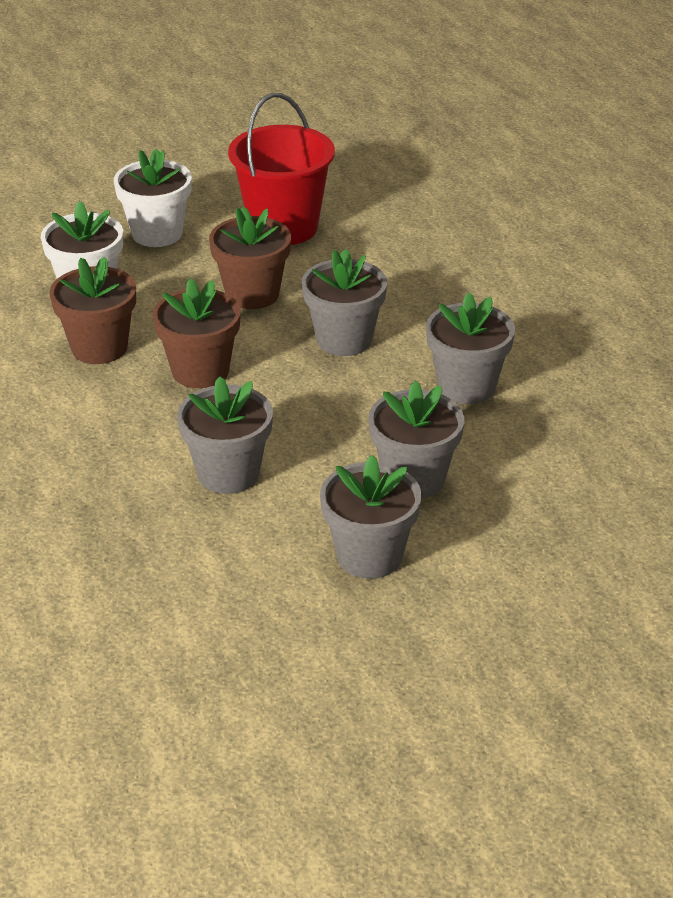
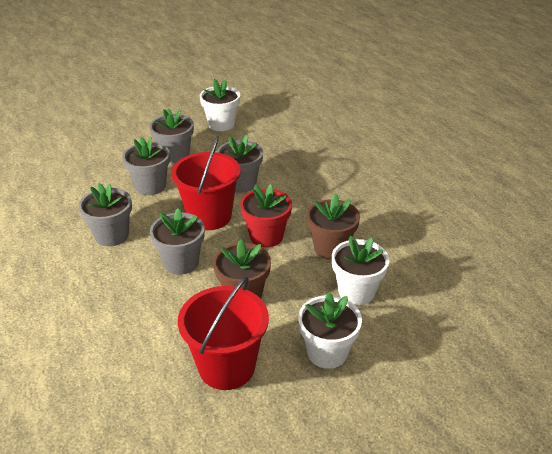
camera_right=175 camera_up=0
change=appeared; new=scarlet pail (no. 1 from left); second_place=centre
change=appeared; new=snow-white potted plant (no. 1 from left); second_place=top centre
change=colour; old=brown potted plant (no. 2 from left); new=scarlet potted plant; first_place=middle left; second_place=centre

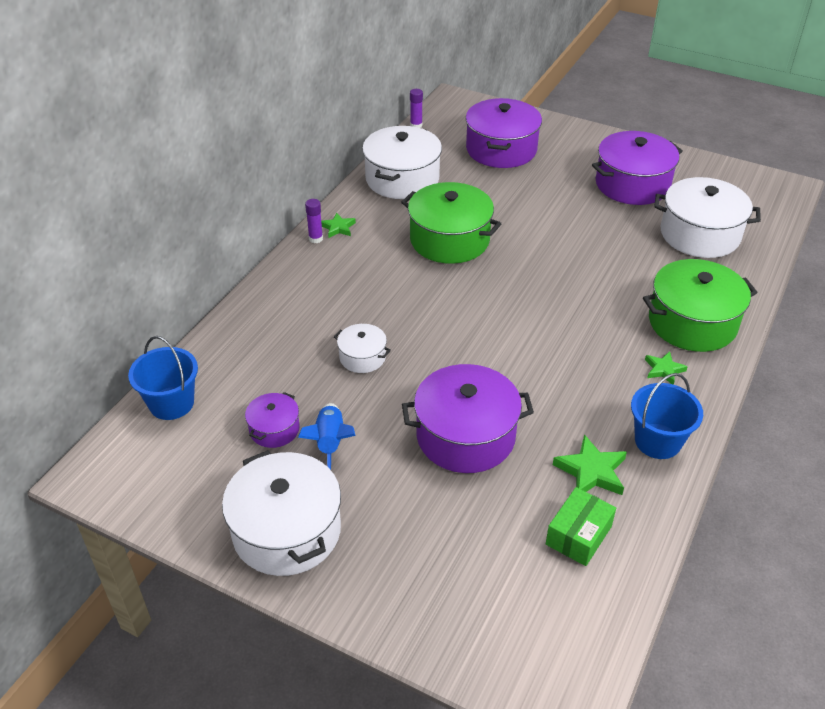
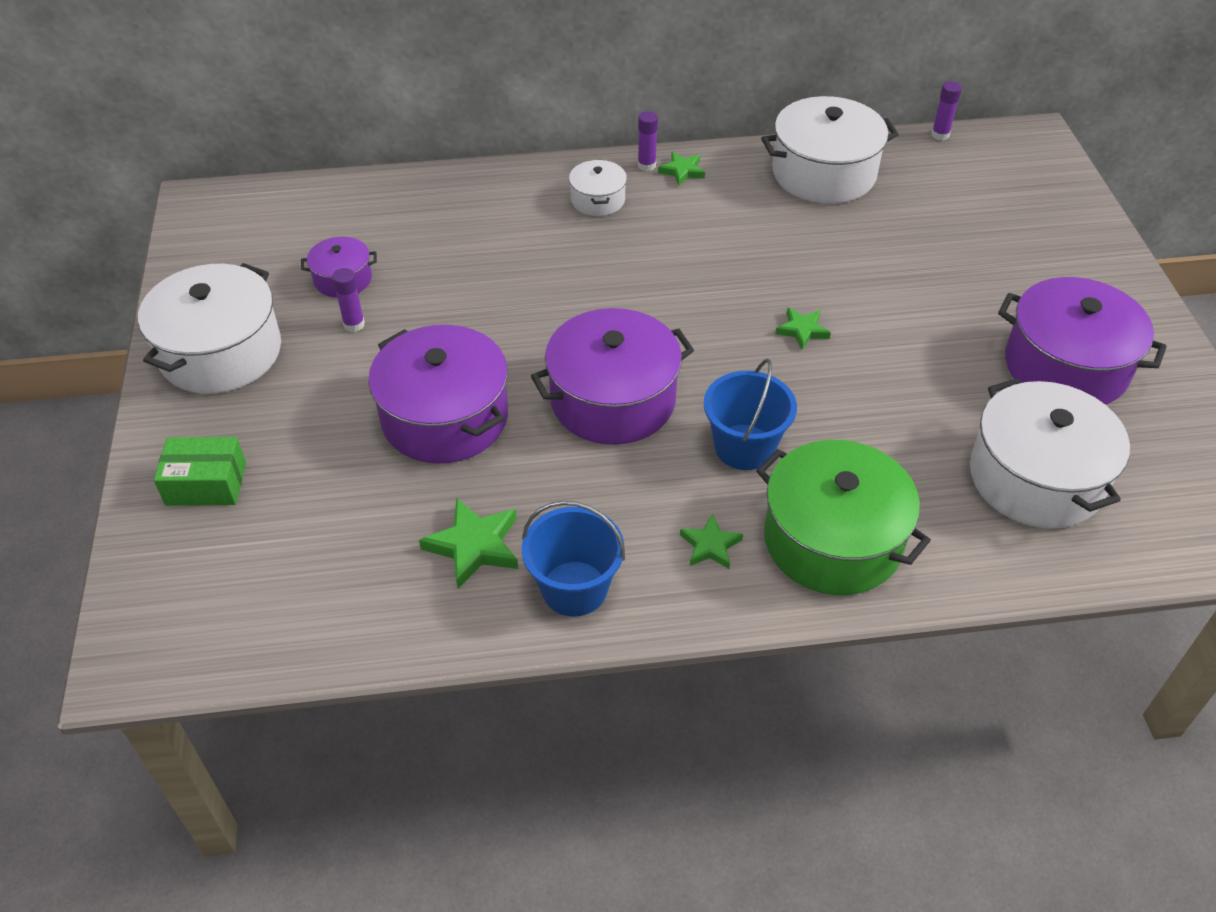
camera_right=55 camera_up=5
change=missing; old=leaf-green cooking pot (no. 1 from left); first_place=top centre
change=appeared; new=leaf-green star shape (no. 4 from left); second_place=centre
change=relocated; old=royal blue pail (no. 1 from left in the first image); new=royal blue pail (no. 2 from left); first_place=middle left; second_place=centre
change=relocated; old=snow-white cooking pot (no. 2 from left); first_place=centre; second_place=top centre
change=relocated; old=royal purple cooking pot (no. 3 from left); first_place=top centre; second_place=centre
change=relocated; old=leaf-green box; first_place=bottom right; second_place=middle left
change=exchanged; old=royal blue spaceship; new=royal purple stick of glue (no. 1 from left); first_place=centre; second_place=top left

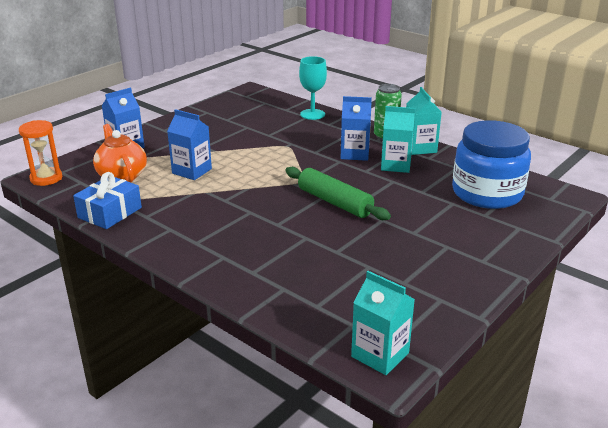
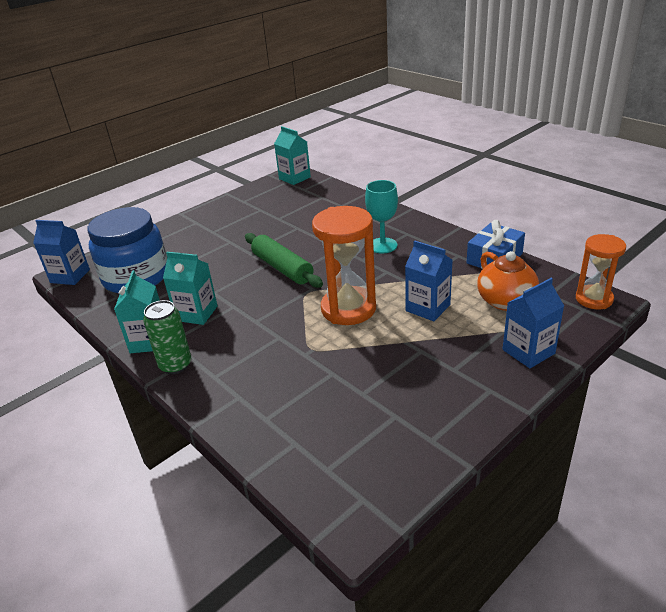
camera_right=-170 camera_up=5
change=appeared; new=orange sand timer (no. 1 from left); second_place=centre
change=relocated; old=teal chalice; first_place=top centre; second_place=centre
change=relocated; old=royal blue milk carton (no. 3 from left in the first image); new=royal blue milk carton (no. 1 from left); first_place=top centre; second_place=middle left

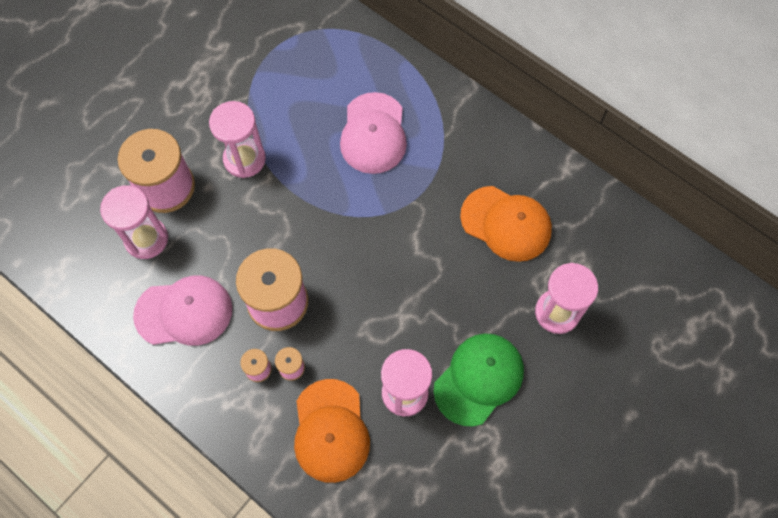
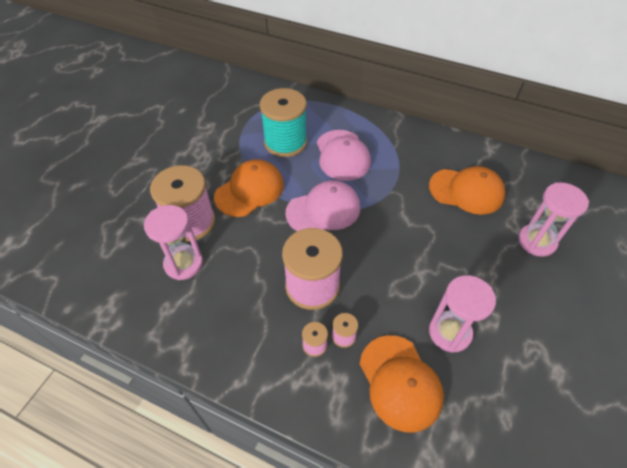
camera_right=-15 camera_up=-15
change=missing; old=leaf-green peaked cap; first_place=bottom centre
change=appeared; new=teal spool; second_place=top centre
change=relocated; old=rosy peaked cap (no. 1 from left); first_place=middle left; second_place=centre
change=exchanged; old=rosy sand timer (no. 2 from left); new=orange peaked cap (no. 1 from left); first_place=top left; second_place=centre

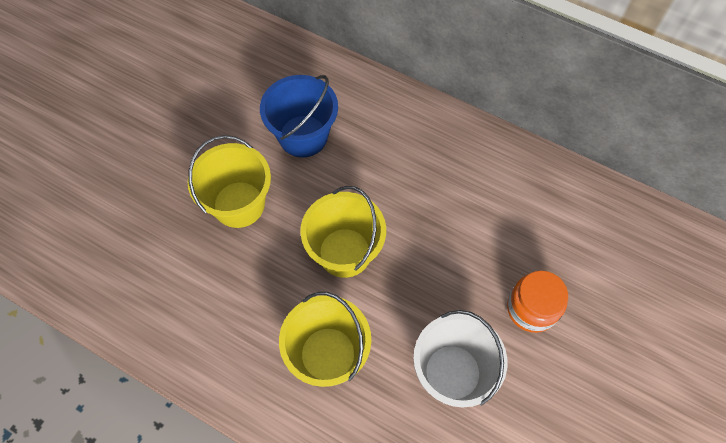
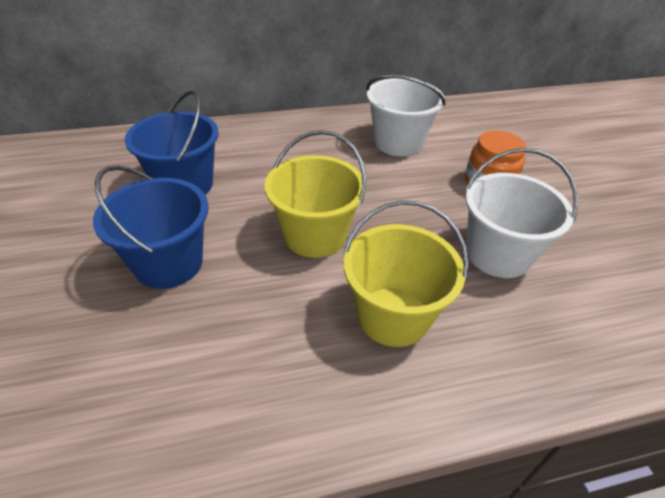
camera_right=-45 camera_up=-20
change=appeared; new=snow-white pail (no. 1 from left); second_place=top centre
change=colour; old=golden pail (no. 1 from left); new=royal blue pail (no. 1 from left); first_place=middle left; second_place=middle left

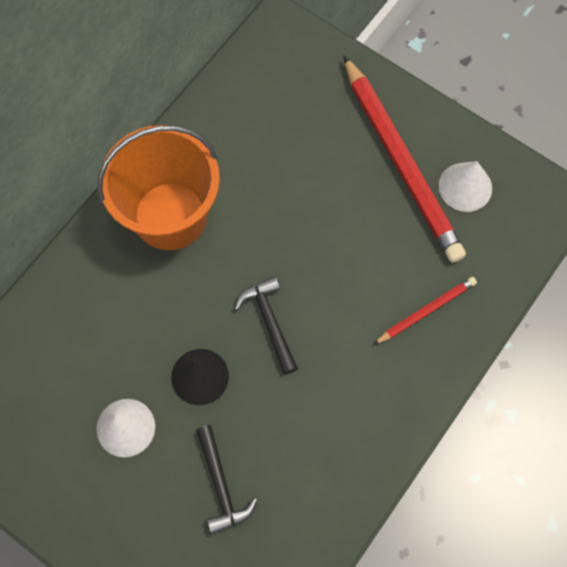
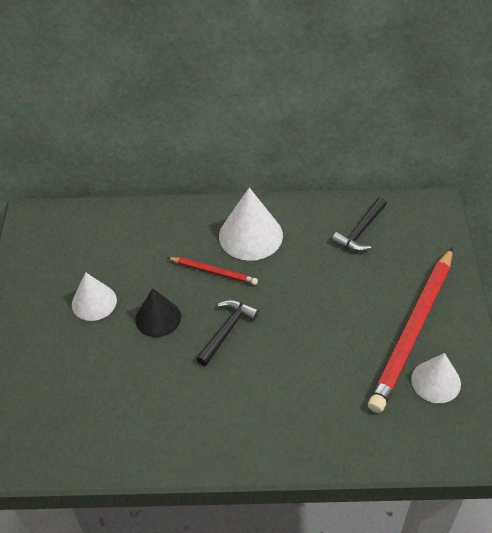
camera_right=55 camera_up=-20
change=relocated; old=jet-black hammer (no. 1 from left in the first image); new=jet-black hammer (no. 2 from left); first_place=bottom centre; second_place=middle right
change=relocated; old=scarlet pencil (no. 2 from left in the first image); new=scarlet pencil (no. 1 from left); first_place=middle right; second_place=centre
change=exchanged; old=orange pail; new=snow-white cone (no. 2 from left); first_place=top left; second_place=centre

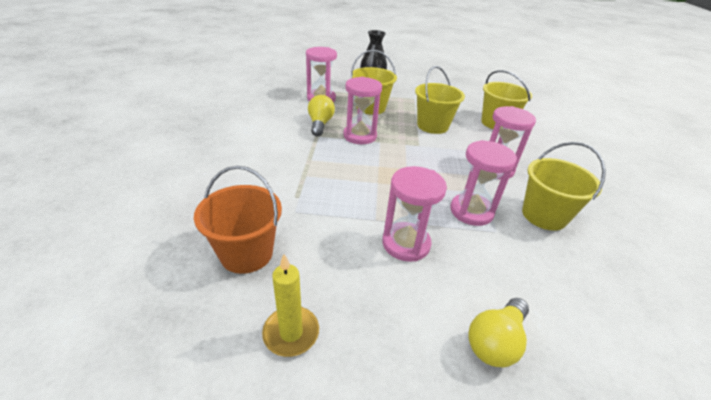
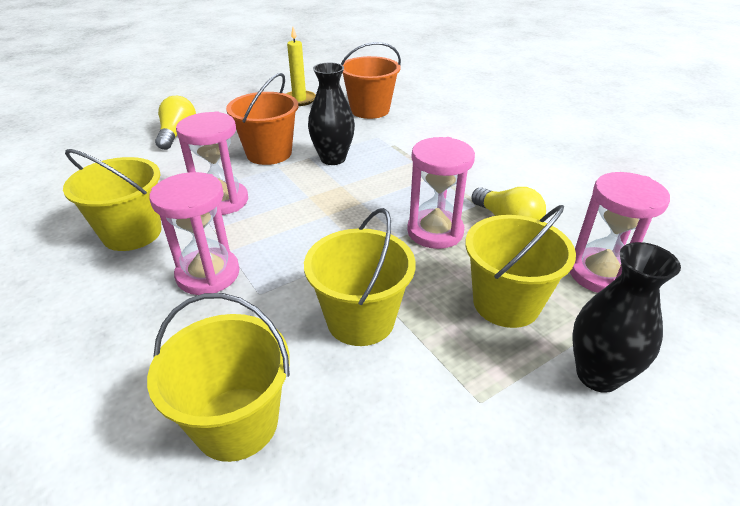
camera_right=145 camera_up=0
change=appeared; new=jet-black tall vase (no. 1 from left); second_place=top centre
change=exchanged; old=rosy sand timer (no. 3 from left); new=orange pail (no. 1 from left); first_place=centre; second_place=top centre

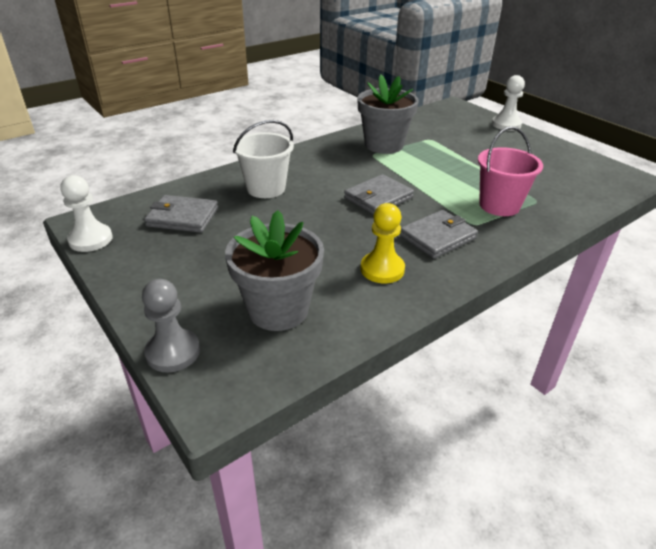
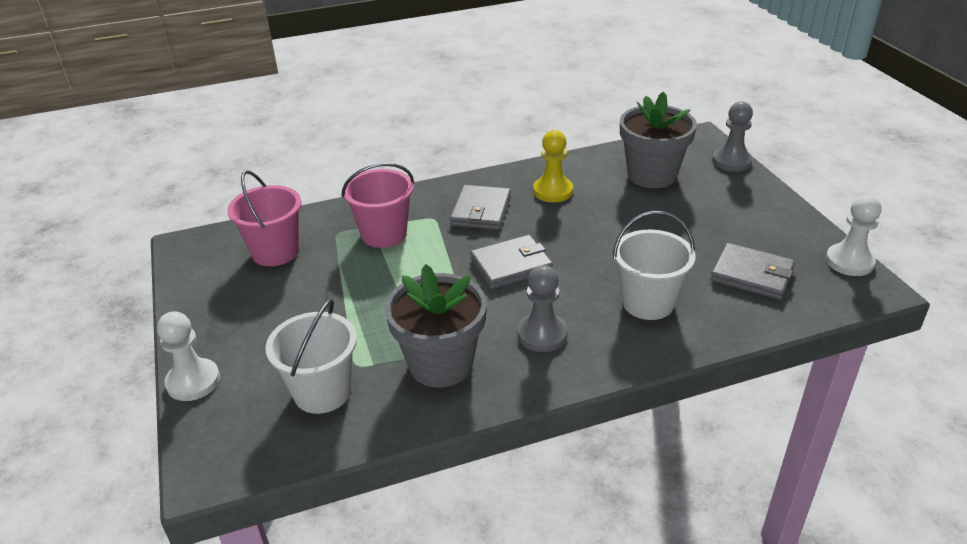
camera_right=-160 camera_up=0
change=appeared; new=rosy pail (no. 1 from left); second_place=middle left
change=appeared; new=snow-white pail (no. 1 from left); second_place=middle left
change=appeared; new=gray game pawn (no. 1 from left); second_place=centre
change=spun; old=gray wallet (no. 3 from left in the first image); first_place=middle right; second_place=centre; degrees=-60

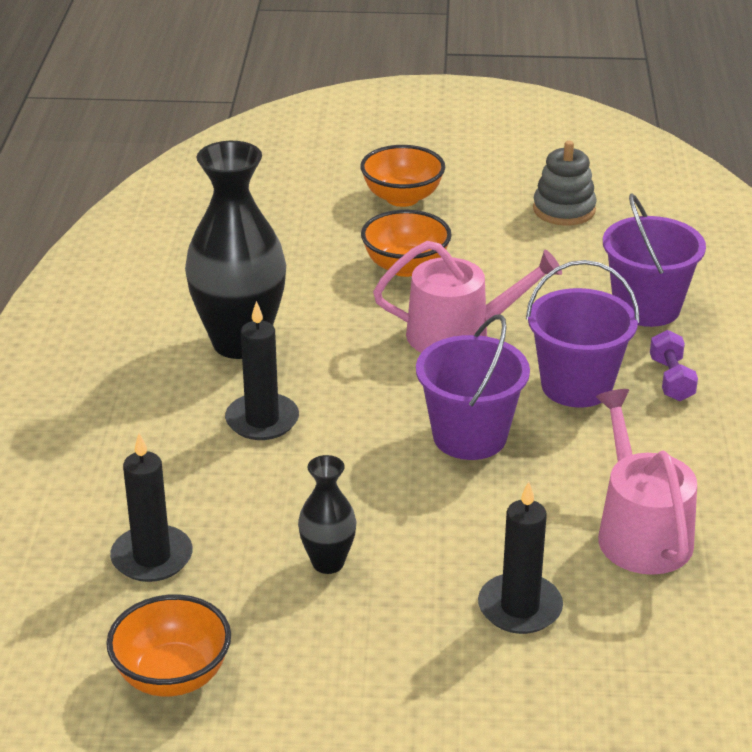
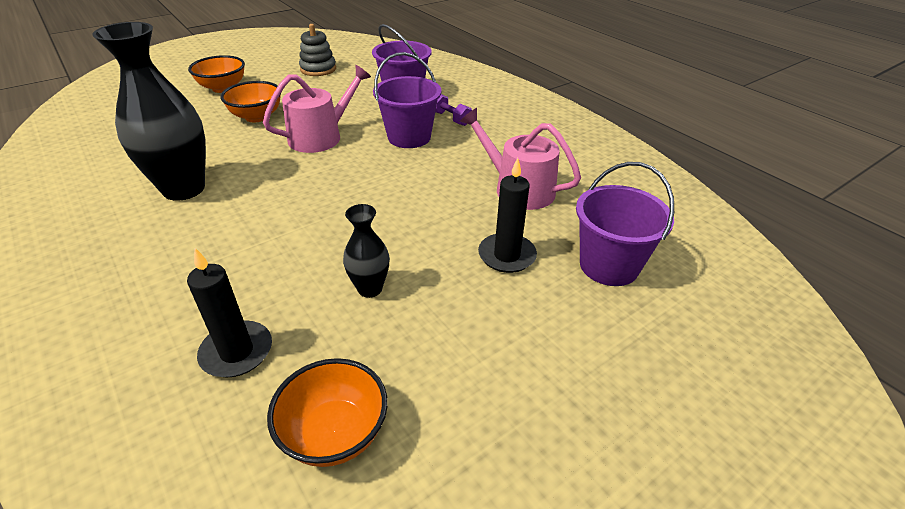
camera_right=-40 camera_up=5
change=missing; old=jet-black candle (no. 2 from left); first_place=centre
change=relocated; old=royal purple pail (no. 1 from left in the first image); new=royal purple pail (no. 3 from left); first_place=centre; second_place=middle right

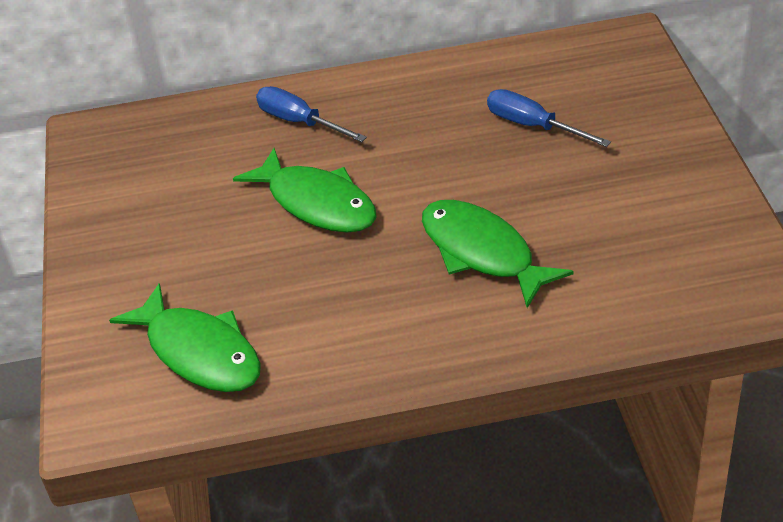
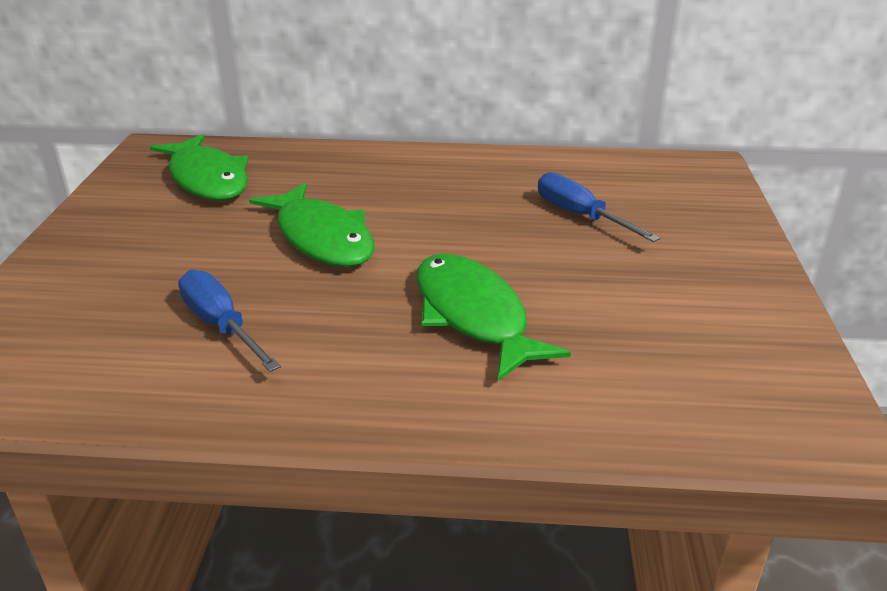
camera_right=10 camera_up=-10
change=relocated; old=leaf-green fish (no. 1 from left); first_place=middle left; second_place=top left
change=relocated; old=royal blue hand screwdriver (no. 1 from left); first_place=top centre; second_place=middle left

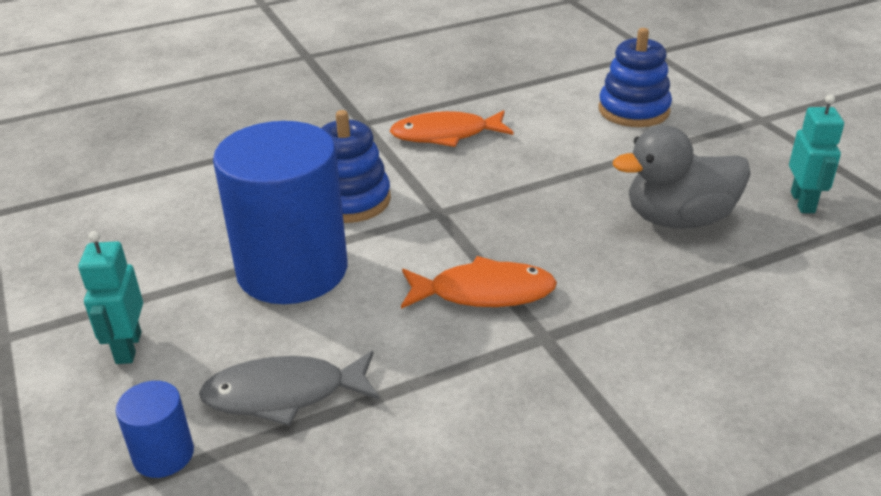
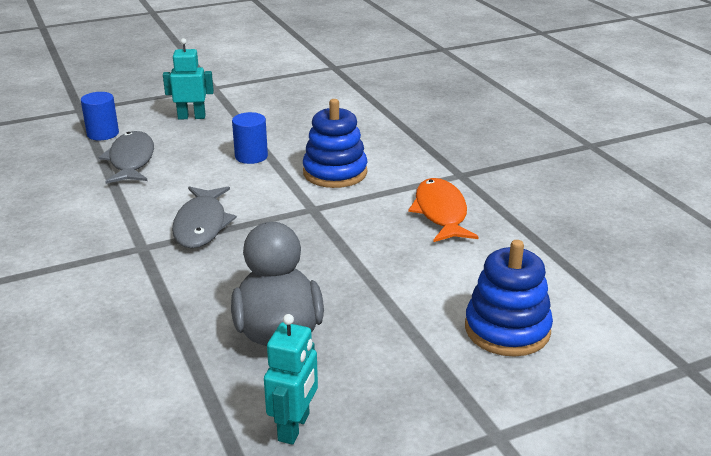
camera_right=90 camera_up=-5
change=colour; old=orange fish (no. 2 from left); new=gray fish (no. 2 from left); first_place=centre; second_place=middle left
change=spun; old=teal robot (no. 2 from left); first_place=top right; second_place=bottom centre; degrees=-75
change=size; old=royal blue cylinder (no. 2 from left); first_place=middle left; second_place=top centre; factor=0.43

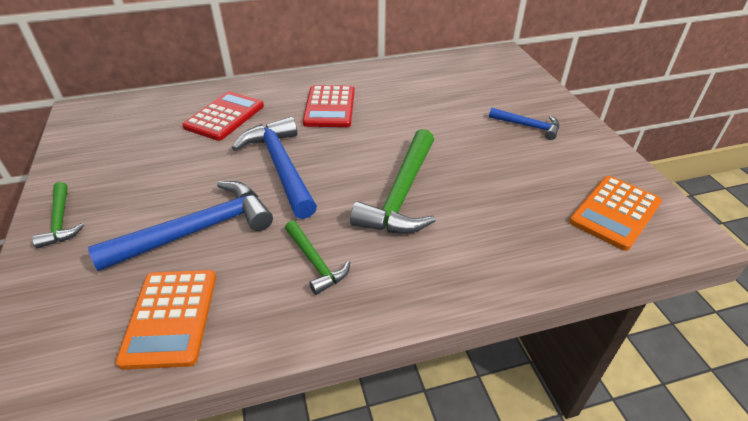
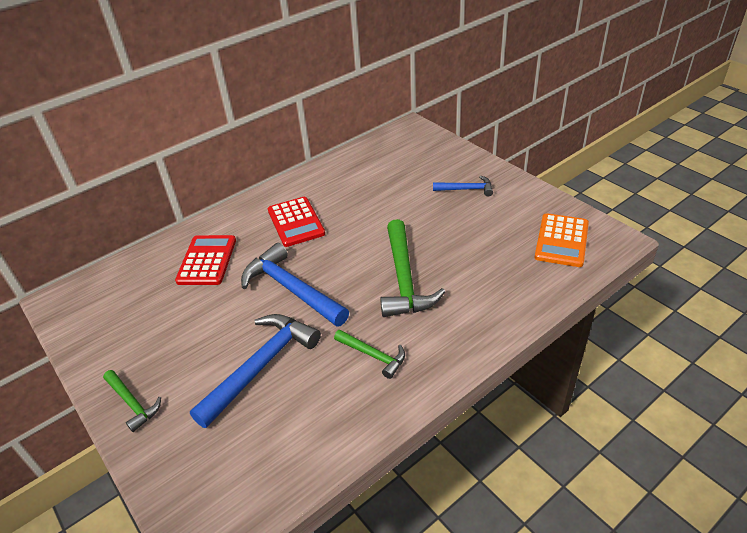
camera_right=-20 camera_up=0
change=missing; old=orange pocket calculator (no. 1 from left); first_place=bottom left

